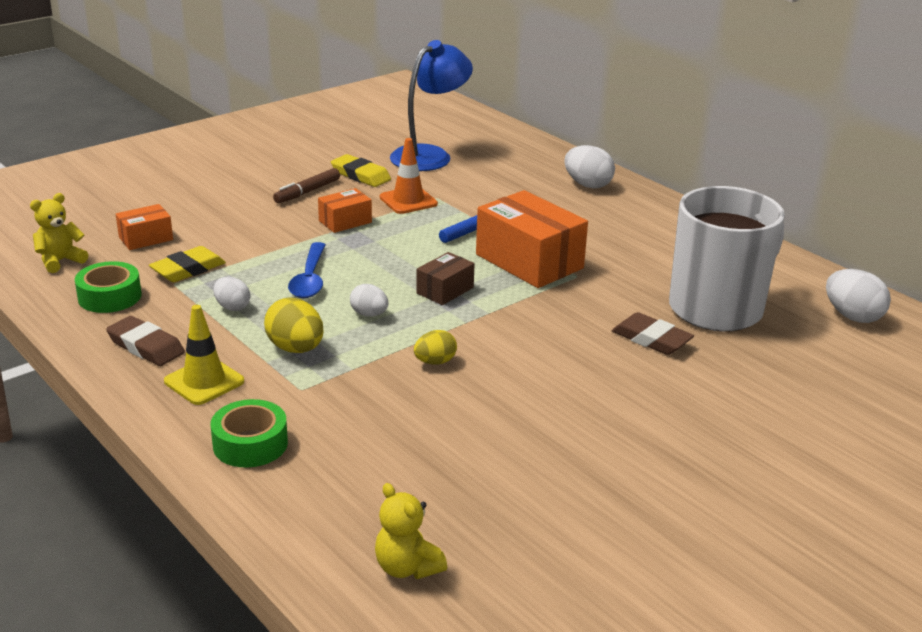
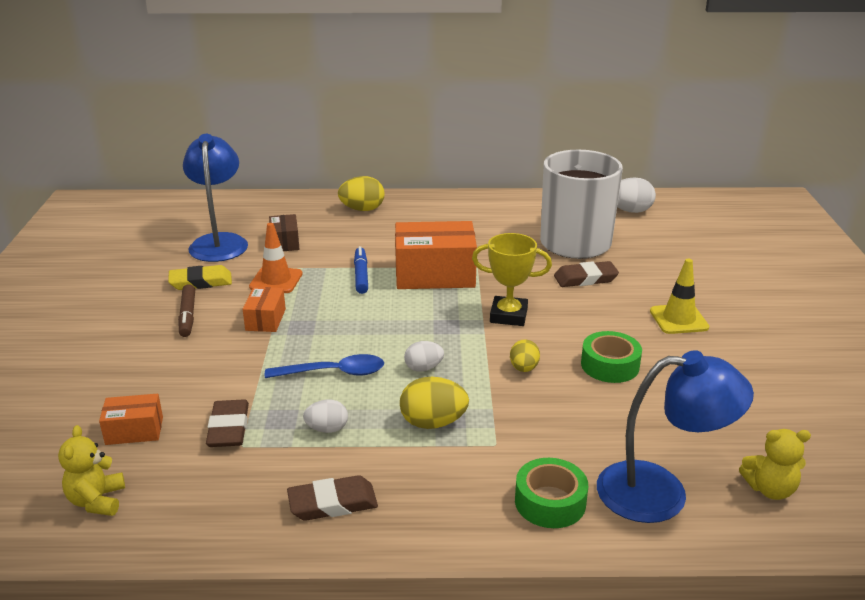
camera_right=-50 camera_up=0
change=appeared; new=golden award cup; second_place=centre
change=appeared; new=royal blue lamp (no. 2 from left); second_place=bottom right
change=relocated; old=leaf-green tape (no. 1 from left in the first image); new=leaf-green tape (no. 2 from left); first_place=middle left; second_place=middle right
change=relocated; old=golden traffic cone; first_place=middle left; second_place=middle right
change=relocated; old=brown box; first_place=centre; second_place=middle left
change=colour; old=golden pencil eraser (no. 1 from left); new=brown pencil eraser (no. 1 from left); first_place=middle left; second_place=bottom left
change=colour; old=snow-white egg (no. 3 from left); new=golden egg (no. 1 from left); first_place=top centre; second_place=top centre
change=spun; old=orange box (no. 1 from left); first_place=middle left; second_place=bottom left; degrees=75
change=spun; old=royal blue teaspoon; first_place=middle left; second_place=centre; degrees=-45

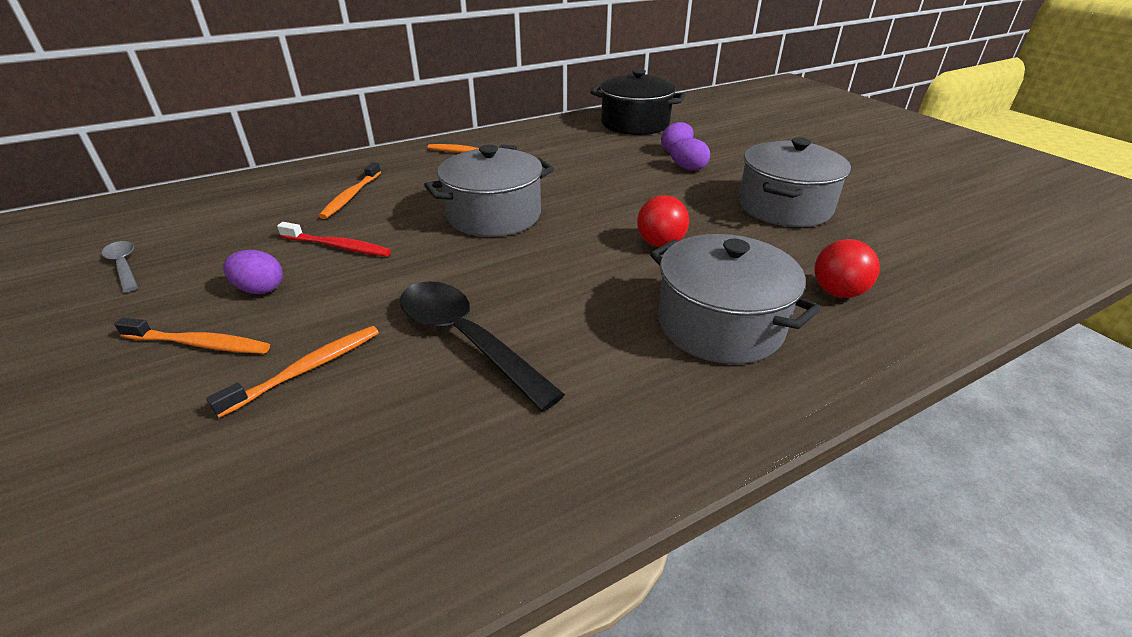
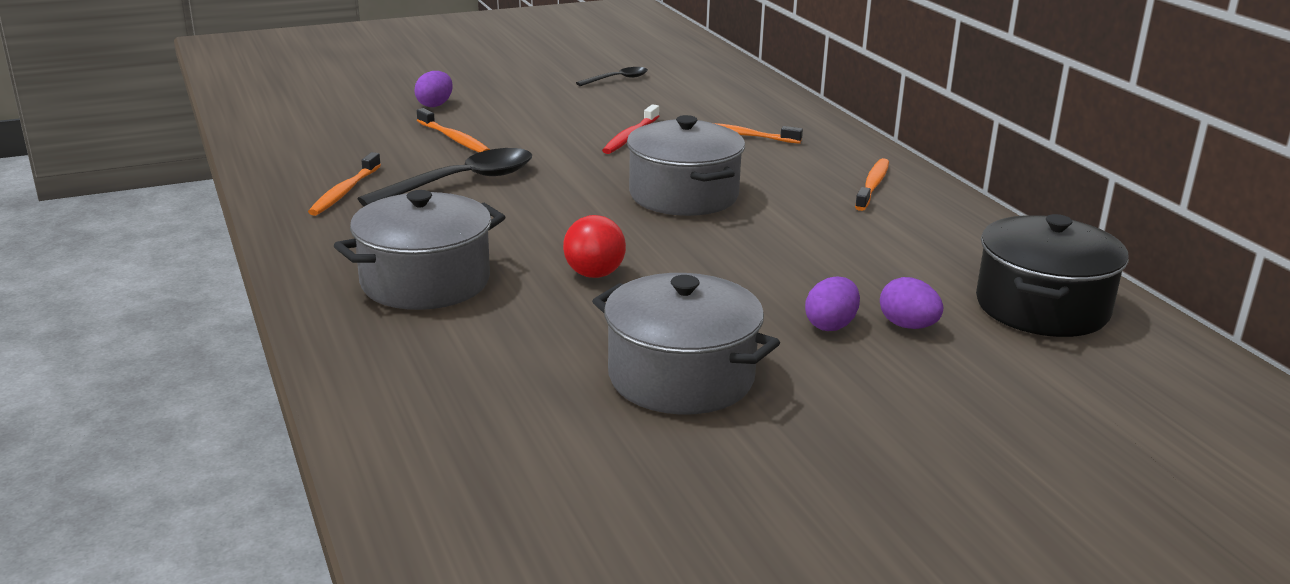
camera_right=95 camera_up=-10
change=missing; old=scarlet play ball (no. 2 from left); first_place=middle right
change=relocated; old=orange tooth brush (no. 1 from left); first_place=middle left; second_place=top left
change=relocated; old=royal purple egg (no. 1 from left); first_place=middle left; second_place=top centre
change=colour; old=gray teaspoon; new=jet-black teaspoon (no. 2 from left); first_place=middle left; second_place=top centre

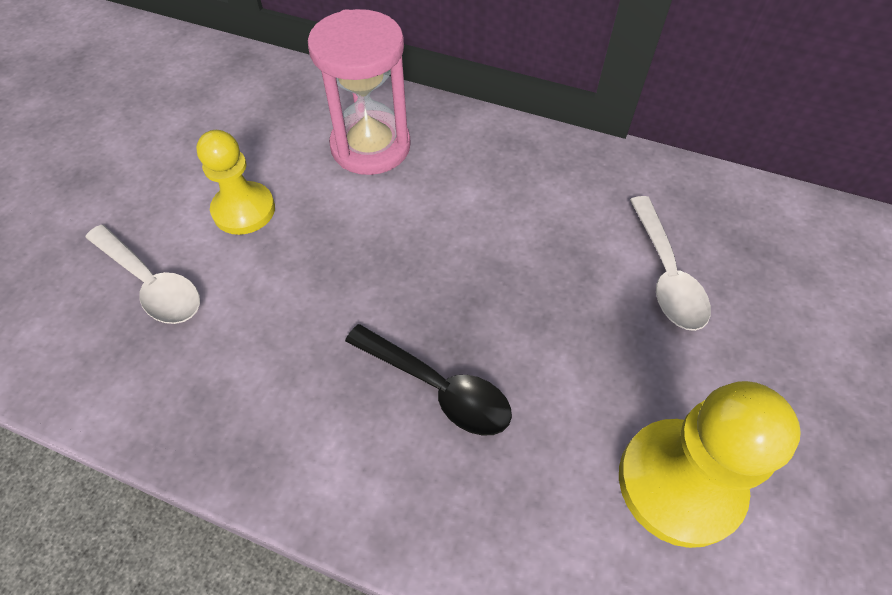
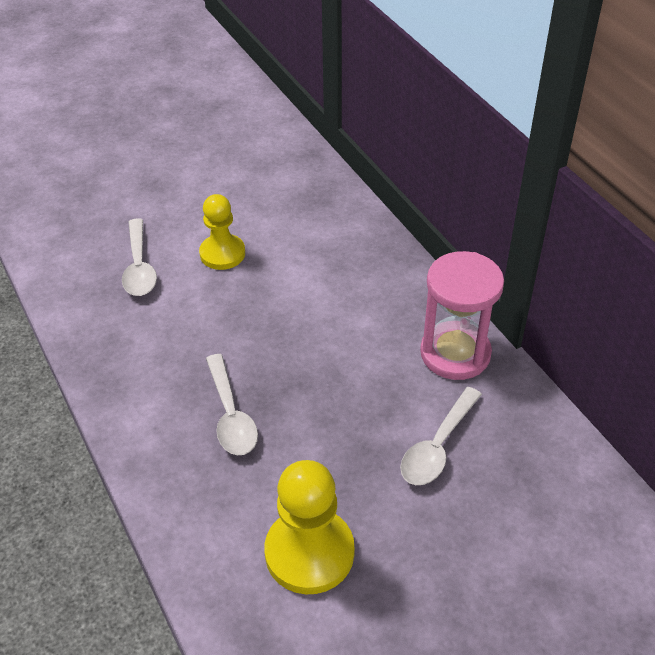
camera_right=40 camera_up=-10
change=relocated; old=rosy sand timer; first_place=top centre; second_place=middle right
change=colour; old=jet-black teaspoon; new=snow-white teaspoon (no. 2 from left); first_place=centre; second_place=centre

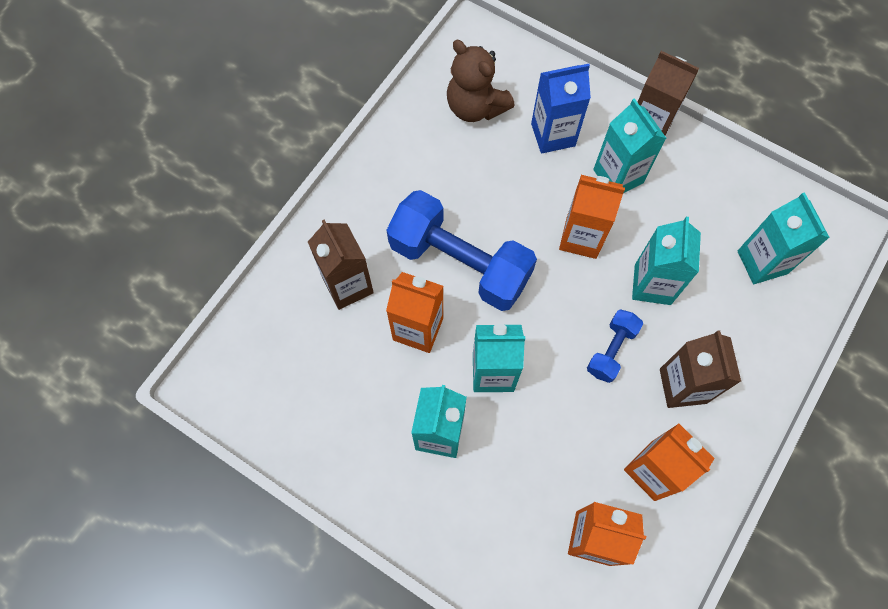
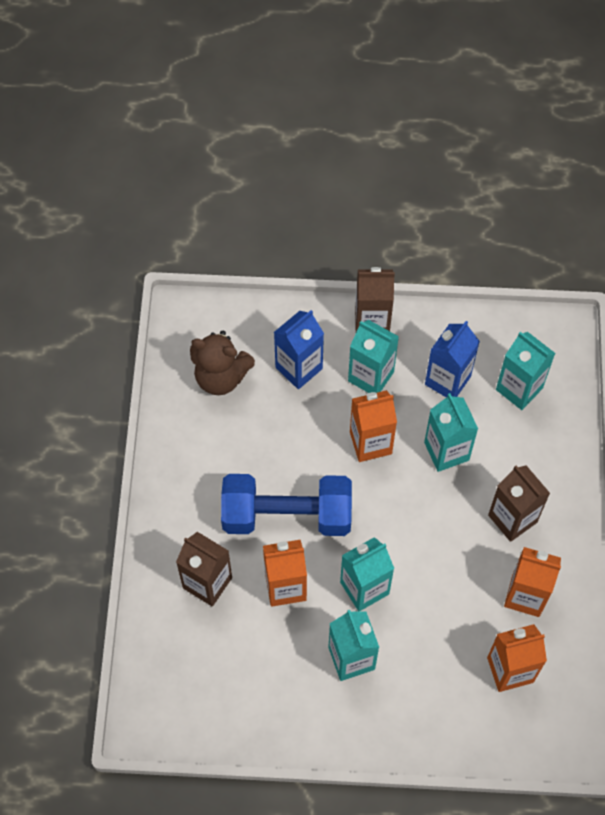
camera_right=-30 camera_up=-5
change=missing; old=royal blue hand weight (no. 2 from left); first_place=middle right
change=appeared; new=royal blue milk carton (no. 2 from left); second_place=middle right

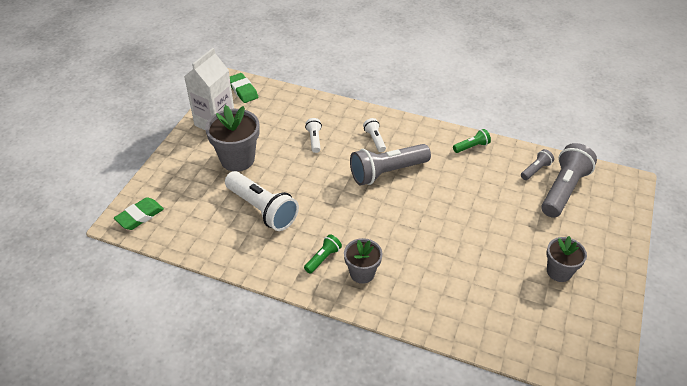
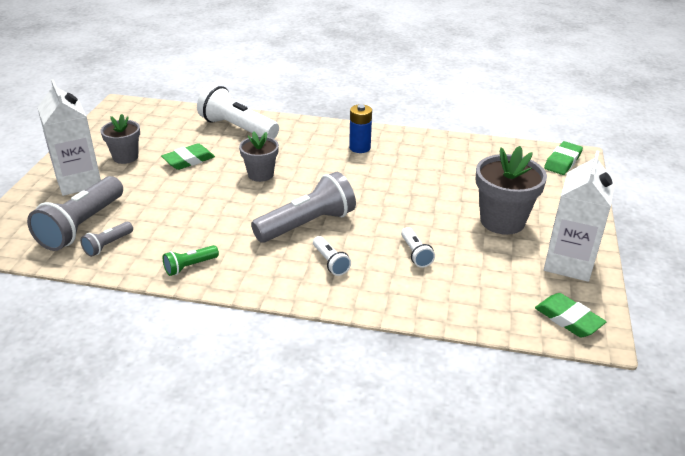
camera_right=170 camera_up=-10
change=appeared; new=snow-white milk carton (no. 1 from left); second_place=top left
change=appeared; new=leaf-green pencil eraser (no. 1 from left); second_place=middle left
change=relocated; old=snow-white flashlight (no. 1 from left); first_place=centre; second_place=top centre
change=relocated; old=gray potted plant (no. 2 from left); first_place=bottom centre; second_place=centre
change=exchanged; old=leaf-green flashlight (no. 1 from left); new=royal blue AA battery; first_place=centre; second_place=top centre

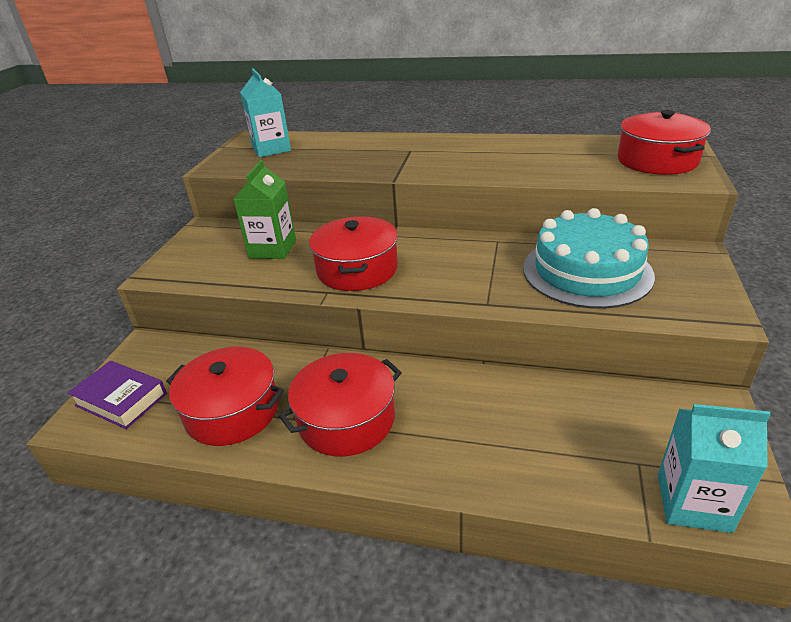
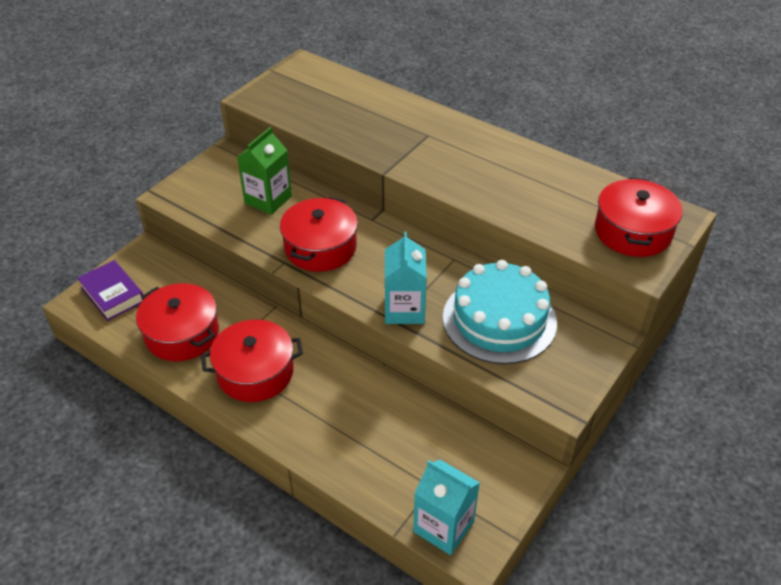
camera_right=20 camera_up=10
change=relocated; old=teal milk carton (no. 1 from left); first_place=top centre; second_place=centre

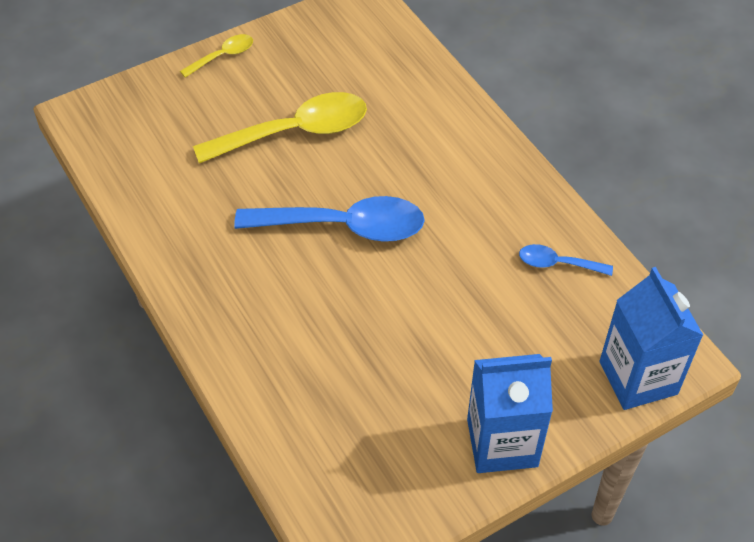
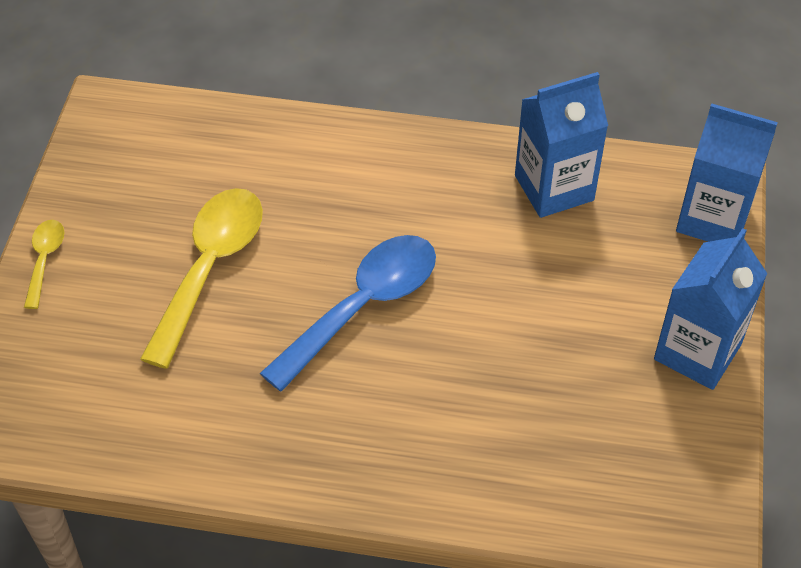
camera_right=-50 camera_up=0
change=exchanged; old=royal blue teaspoon (no. 2 from left); new=royal blue milk carton (no. 1 from left); first_place=middle right; second_place=top right

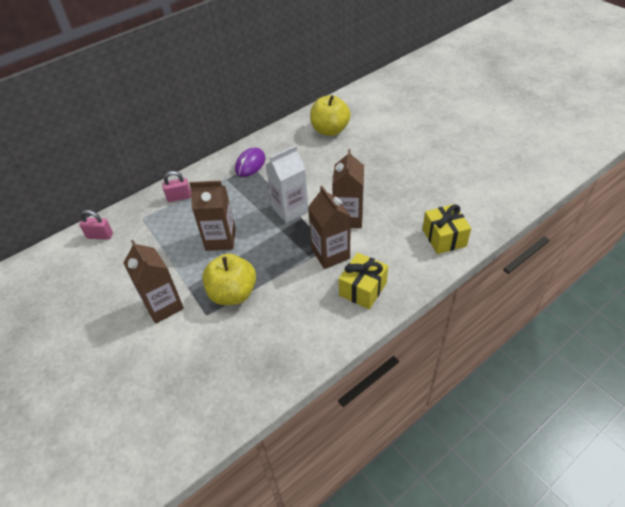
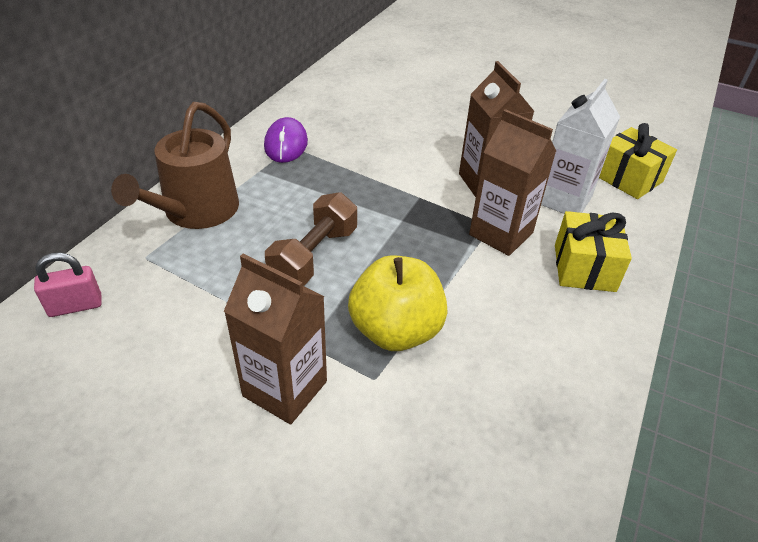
camera_right=-30 camera_up=-5
change=missing; old=golden apple (no. 2 from left); first_place=top centre
change=relocated; old=snow-white milk carton; first_place=centre; second_place=top right
change=exchanged; old=rosy lock (no. 2 from left); new=brown watering pot; first_place=middle left; second_place=top left
change=exchanged; old=brown milk carton (no. 2 from left); new=brown hand weight; first_place=centre; second_place=centre

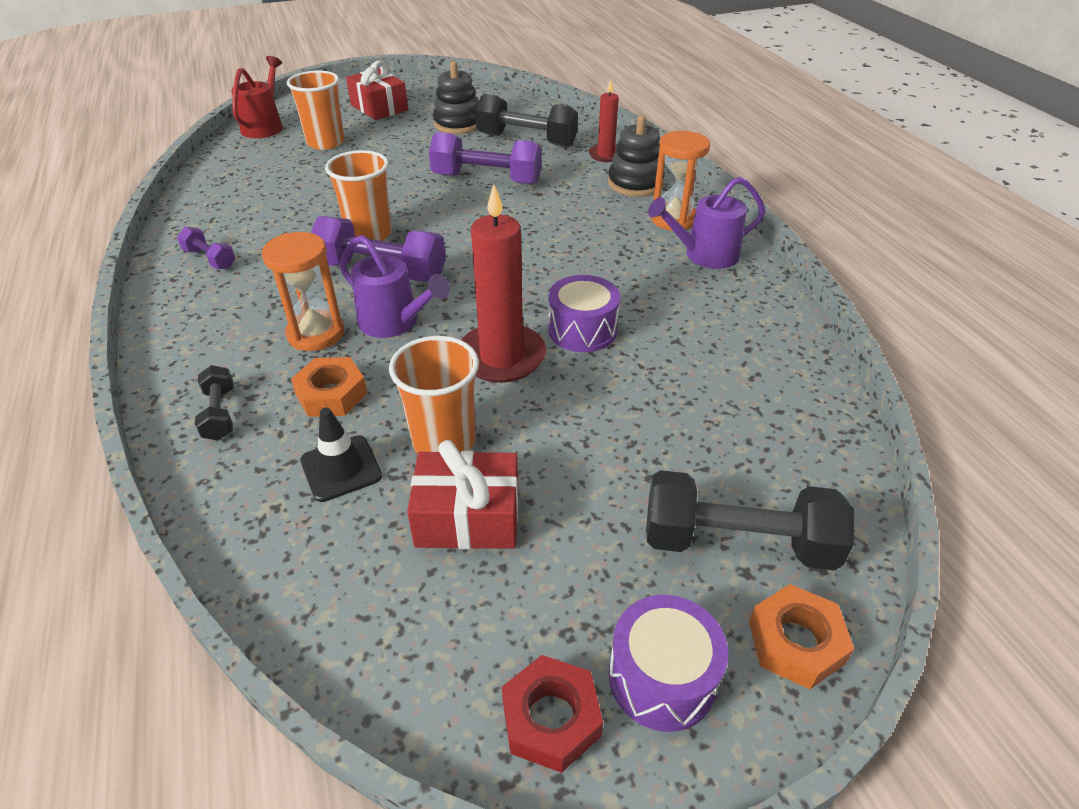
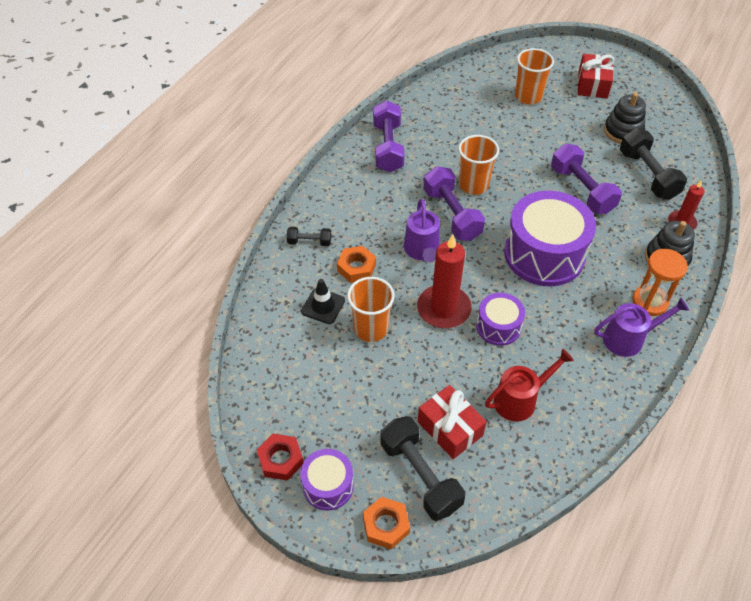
camera_right=50 camera_up=10
change=missing; old=orange sand timer (no. 1 from left); first_place=middle left
change=appeared; new=royal purple snare drum (no. 3 from left); second_place=middle right
change=relocated; old=scarlet watering pot; first_place=top left; second_place=middle right
change=relocated; old=scarlet present (no. 2 from left in the first image); new=scarlet present (no. 1 from left); first_place=centre; second_place=bottom centre
change=spun; old=jet-black hand weight (no. 1 from left); first_place=middle left; second_place=centre; degrees=60
change=spun; old=royal purple watering pot (no. 2 from left); first_place=top centre; second_place=middle right; degrees=135
change=size; old=royal purple hand weight (no. 1 from left); first_place=top left; second_place=top centre; factor=1.93

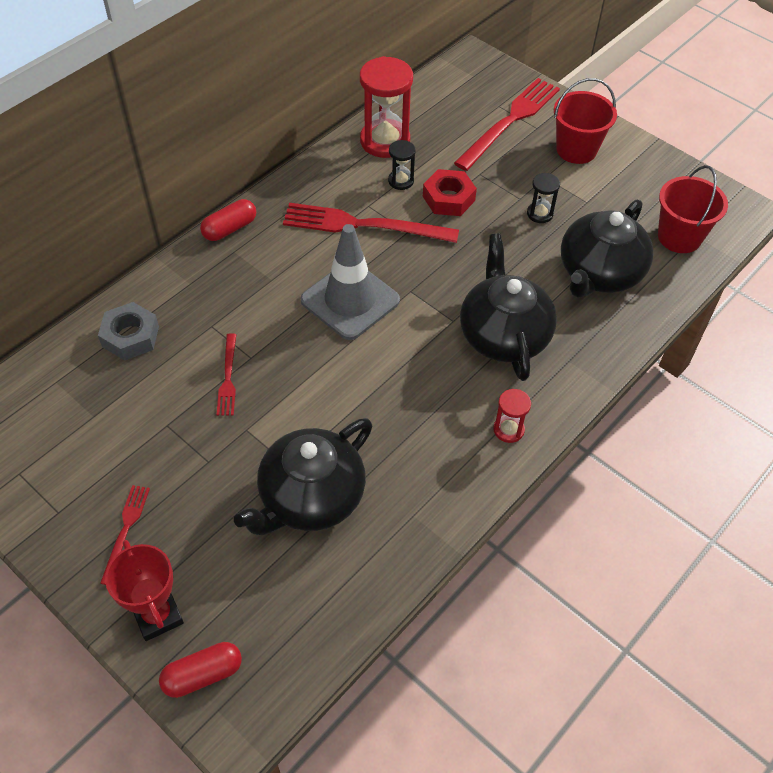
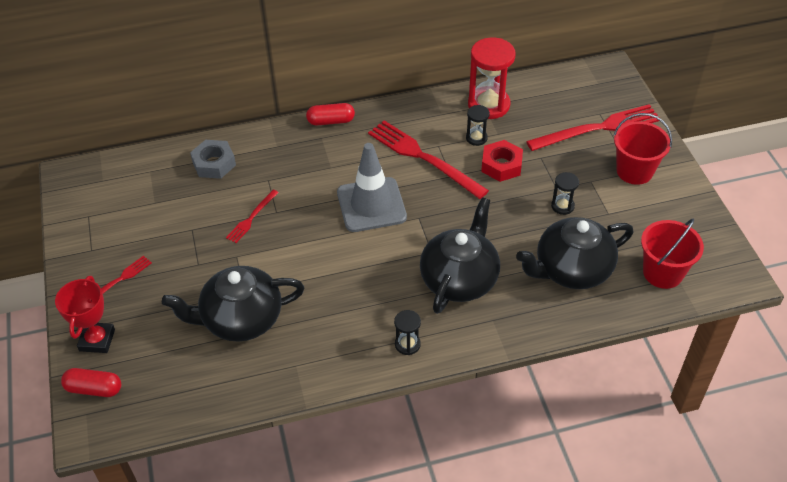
camera_right=35 camera_up=-5
change=colour; old=scarlet sand timer (no. 2 from left); new=jet-black sand timer (no. 1 from left); first_place=centre; second_place=bottom centre

